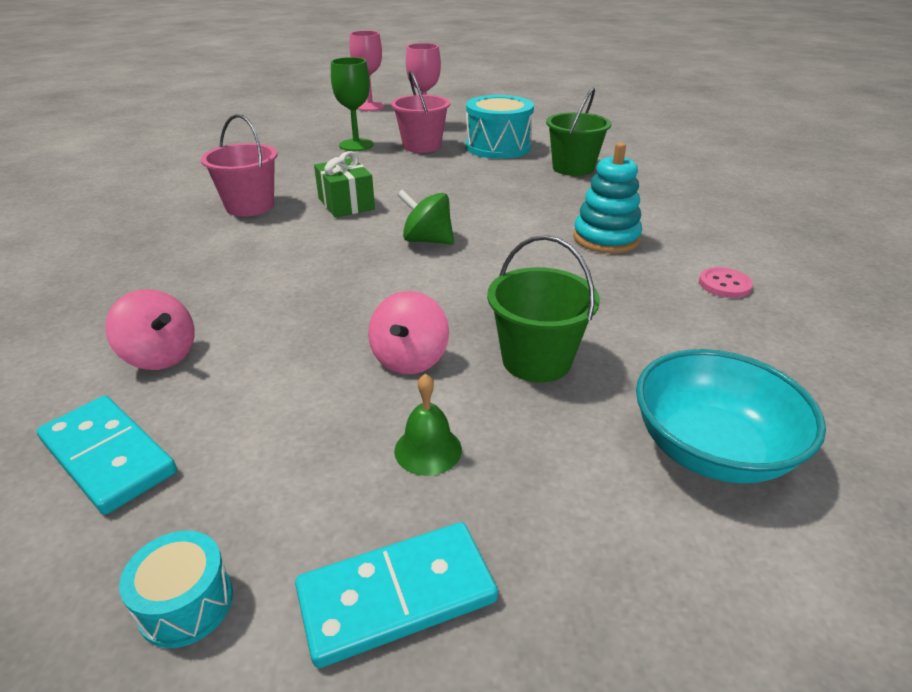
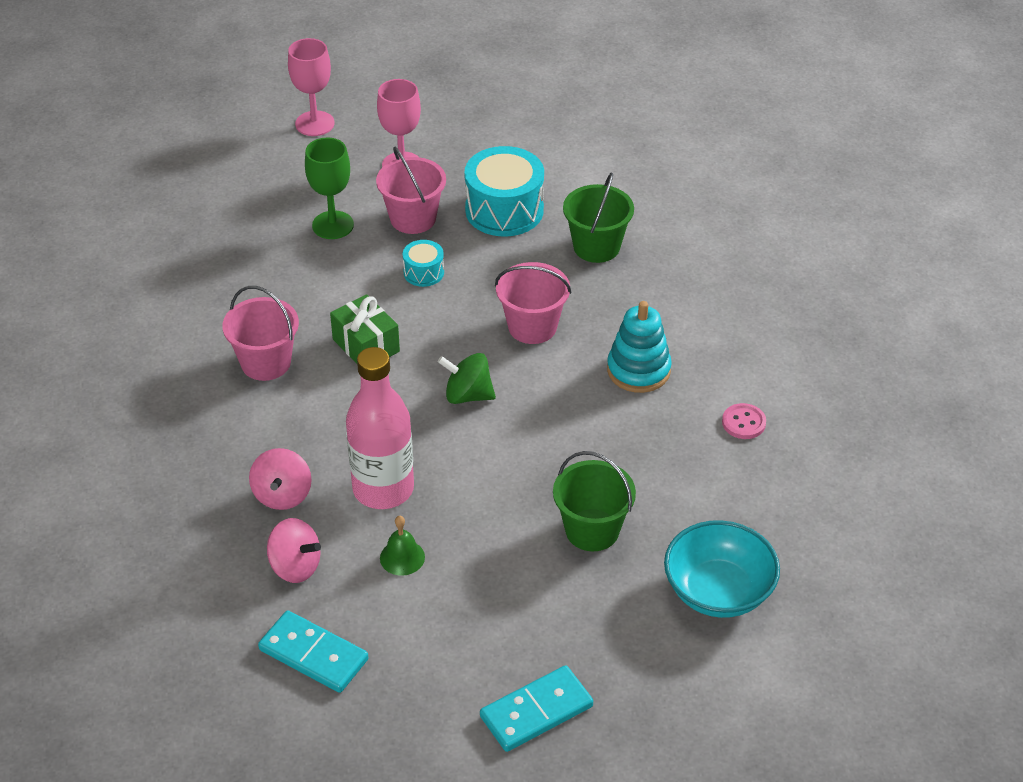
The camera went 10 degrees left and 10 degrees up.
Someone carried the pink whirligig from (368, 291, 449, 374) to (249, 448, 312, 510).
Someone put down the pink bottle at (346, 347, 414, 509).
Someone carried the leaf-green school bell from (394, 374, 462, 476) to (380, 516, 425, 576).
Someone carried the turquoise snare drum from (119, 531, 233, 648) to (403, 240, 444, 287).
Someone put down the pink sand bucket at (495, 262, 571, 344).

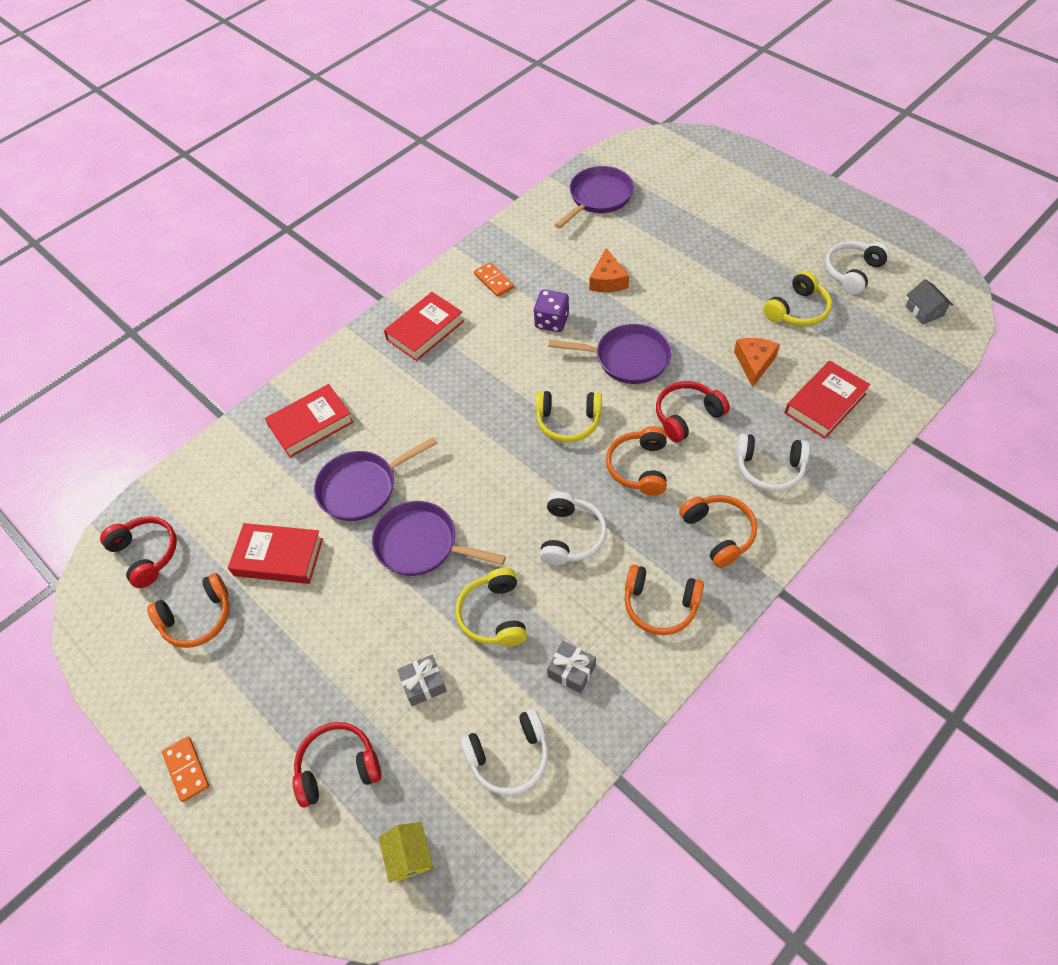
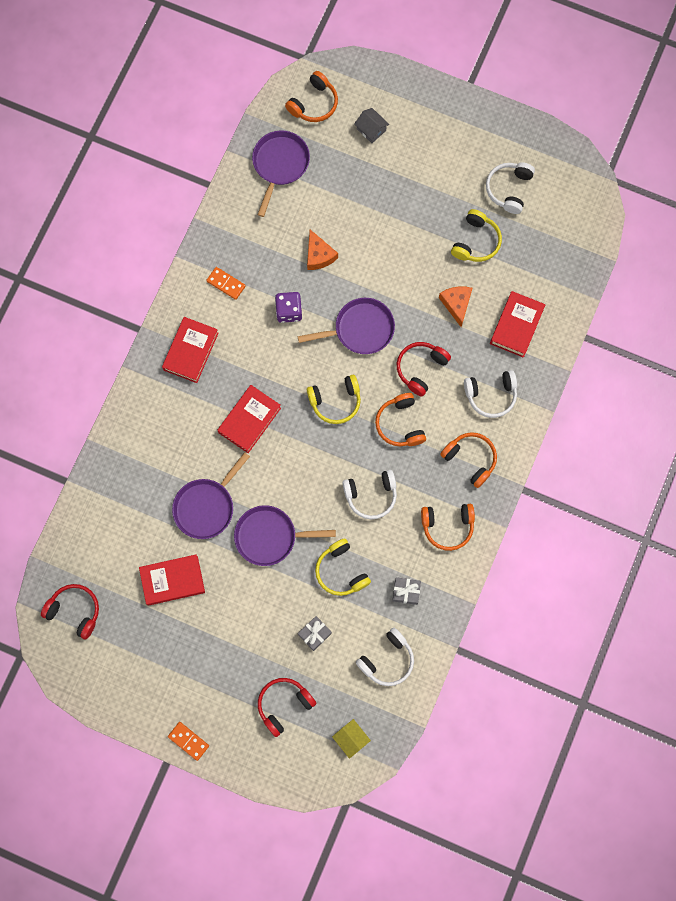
The camera went 25 degrees left and 20 degrees up.
Someone carried the crimson hardcover from (265, 384, 354, 458) to (218, 385, 281, 453).
Someone carried the orange headphones from (147, 573, 229, 648) to (285, 71, 338, 122).
Someone rotated the pure white headphones at (540, 492, 607, 565) by 90 degrees clockwise.
Someone carried the gray cottage from (906, 279, 953, 324) to (354, 108, 389, 143).

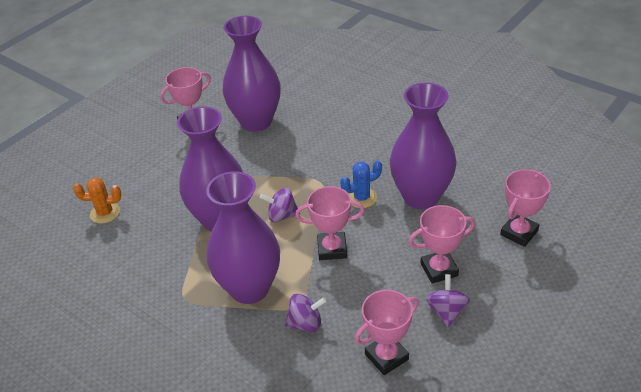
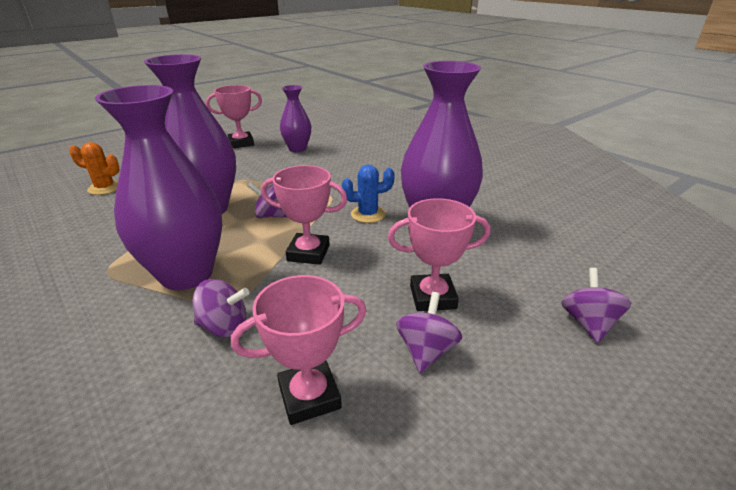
The camera went 10 degrees right and 10 degrees down.
Someone scaled the violet flower vase at (223, 16, 281, 132) by 0.56.
Someone put down the violet whirligig at (561, 268, 631, 343).
Someone took away the pink trophy at (500, 169, 551, 247).

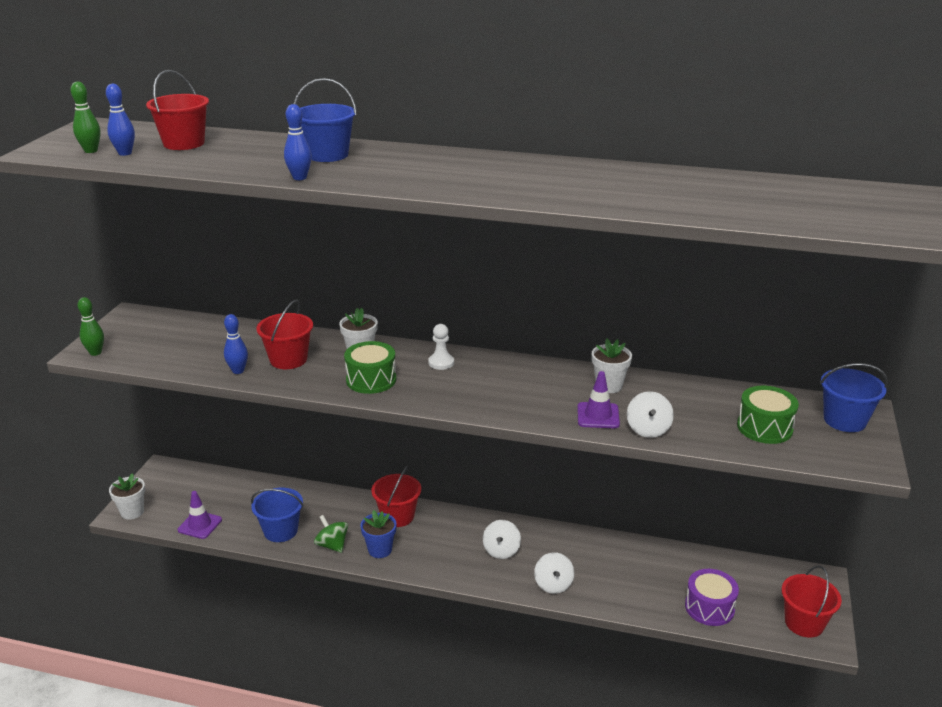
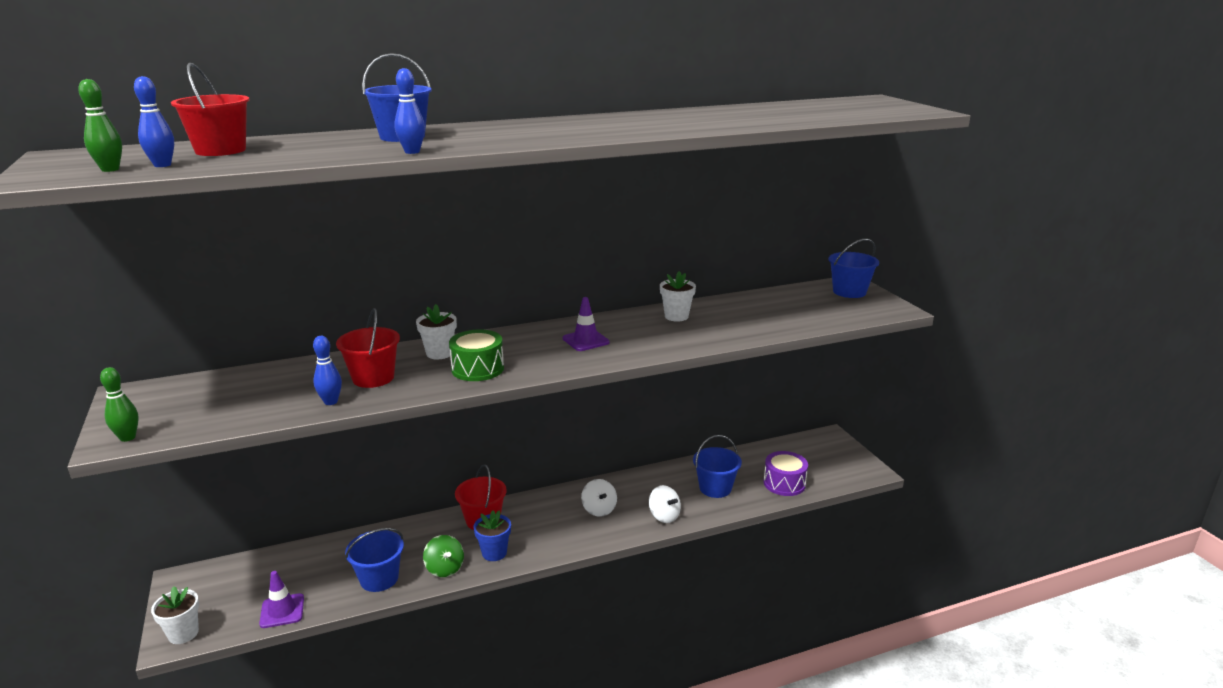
The camera went 35 degrees left and 5 degrees down.
Someone rotated the leaf-green whirligig at (314, 515, 348, 553) by 135 degrees counterclockwise.
Someone carried the violet road cone from (577, 371, 620, 428) to (563, 297, 610, 351).
Someone put down the blue sand bucket at (693, 435, 742, 498).
Someone took away the pure white chess pawn at (428, 324, 454, 370).
Someone took away the pure white whirligig at (627, 391, 674, 438).
Someone took away the leaf-green snare drum at (737, 386, 799, 444).
Someone took away the crimson sand bucket at (781, 565, 842, 638).

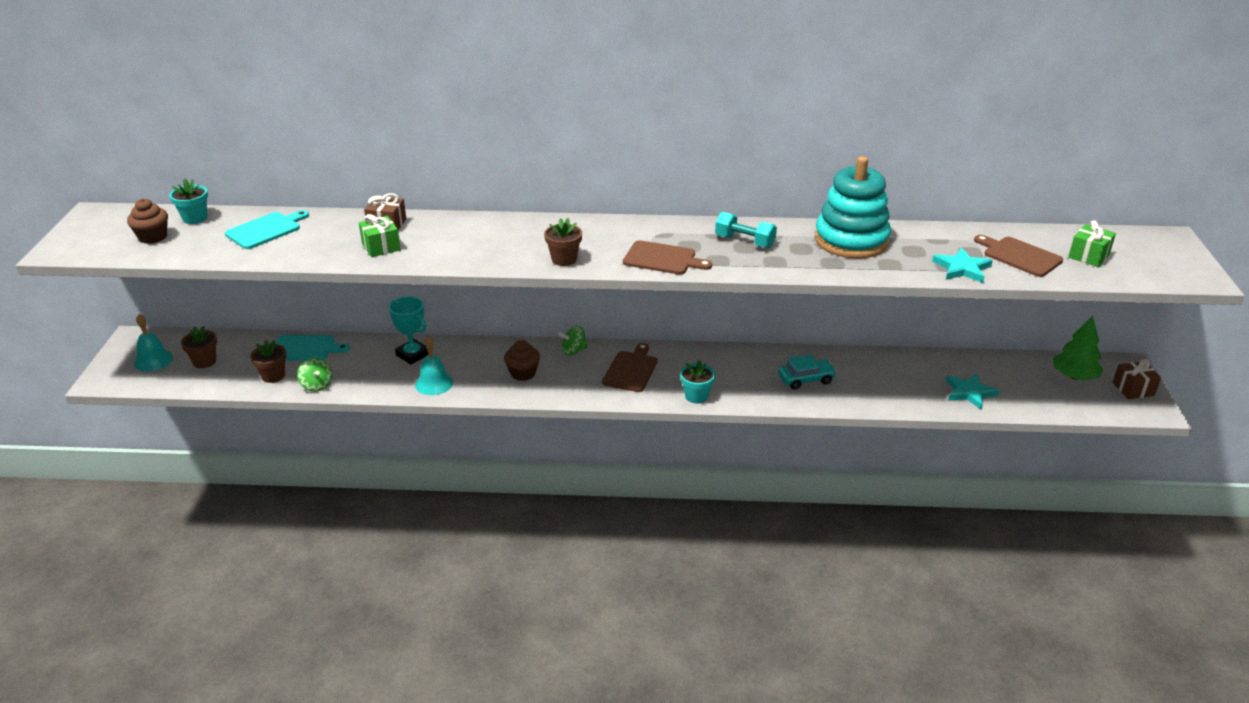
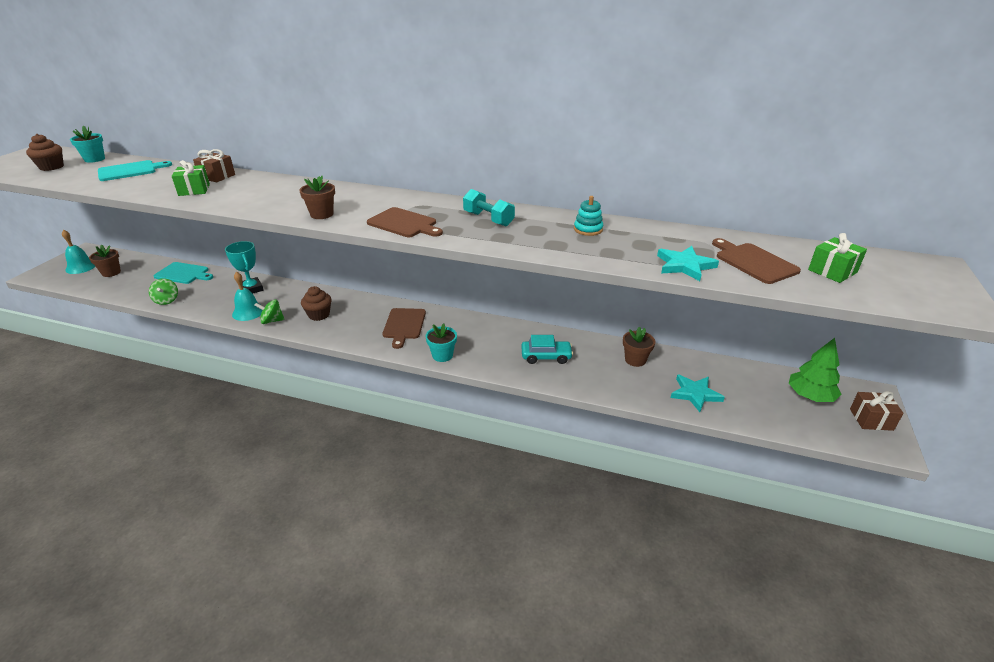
The camera went 15 degrees right and 0 degrees up.
Someone carried the leaf-green whirligig from (558, 326, 588, 356) to (254, 299, 285, 324).
Someone rotated the dark brown chopping board at (602, 343, 658, 392) by 150 degrees clockwise.
Someone scaled the turquoise stacking toy at (815, 156, 891, 259) by 0.41.
Someone carried the dark brown flower pot from (250, 340, 286, 383) to (623, 327, 655, 367).

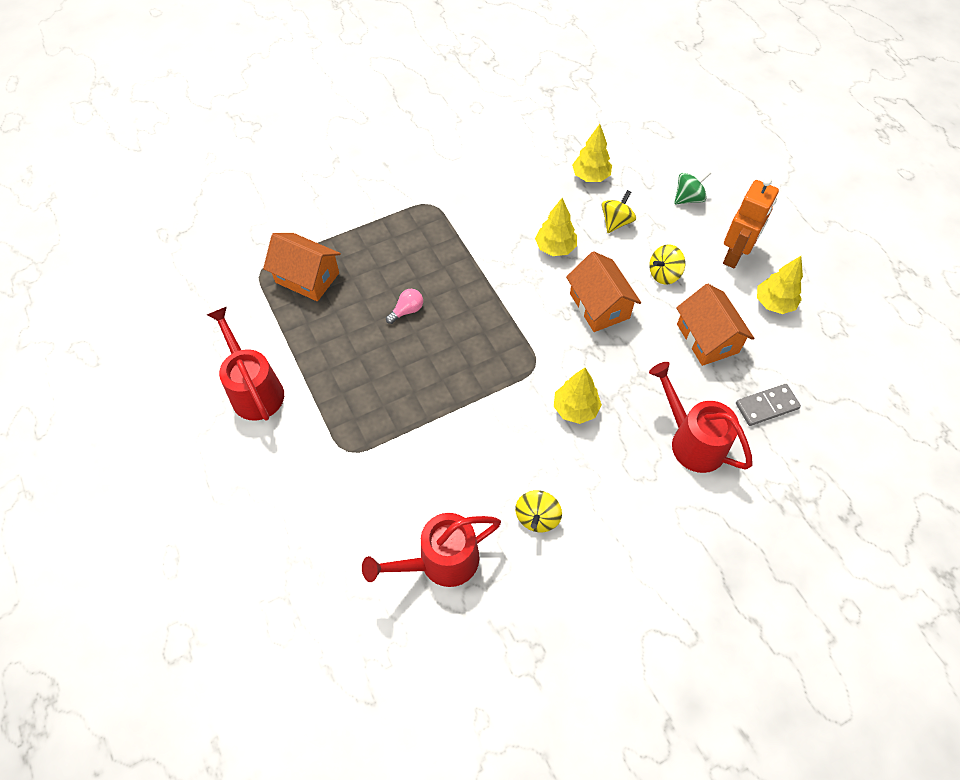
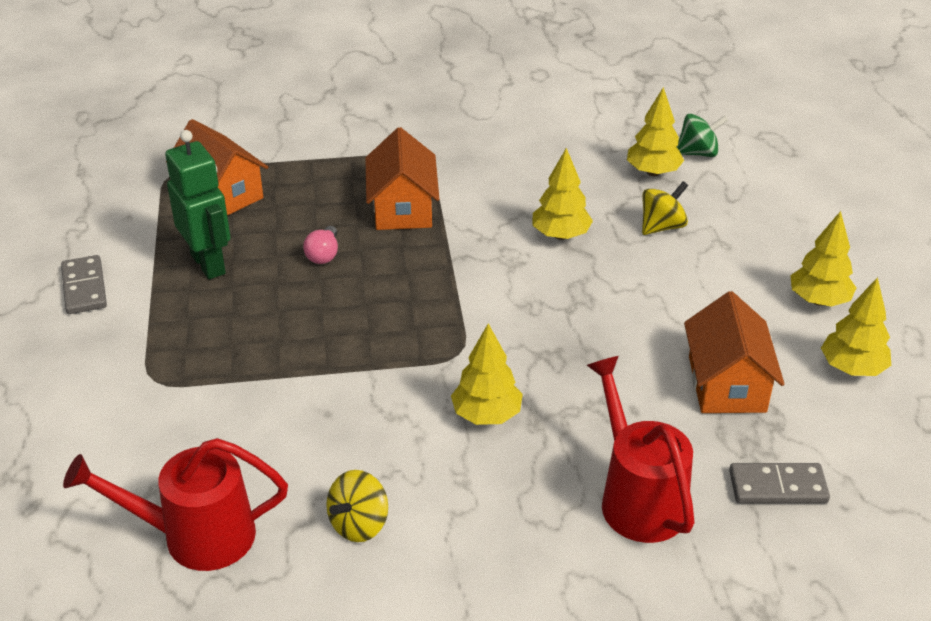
The camera went 20 degrees right and 20 degrees down.
Someone swapped the crimson watering pot at (207, 307, 284, 421) for the gray domino piece at (61, 255, 107, 314).
Someone put down the leaf-green robot at (165, 130, 231, 279).
Someone rotated the pink bulb at (386, 289, 423, 324) by 120 degrees clockwise.
Someone carried the orange cottage from (566, 251, 641, 332) to (365, 127, 439, 230).
Someone carried the leaf-green whirligig from (674, 170, 711, 204) to (676, 113, 728, 157).
Someone swapped the orange robot at (723, 177, 779, 268) for the yellow fir tree at (790, 211, 856, 307).
Someone took away the yellow whirligig at (649, 244, 685, 284).

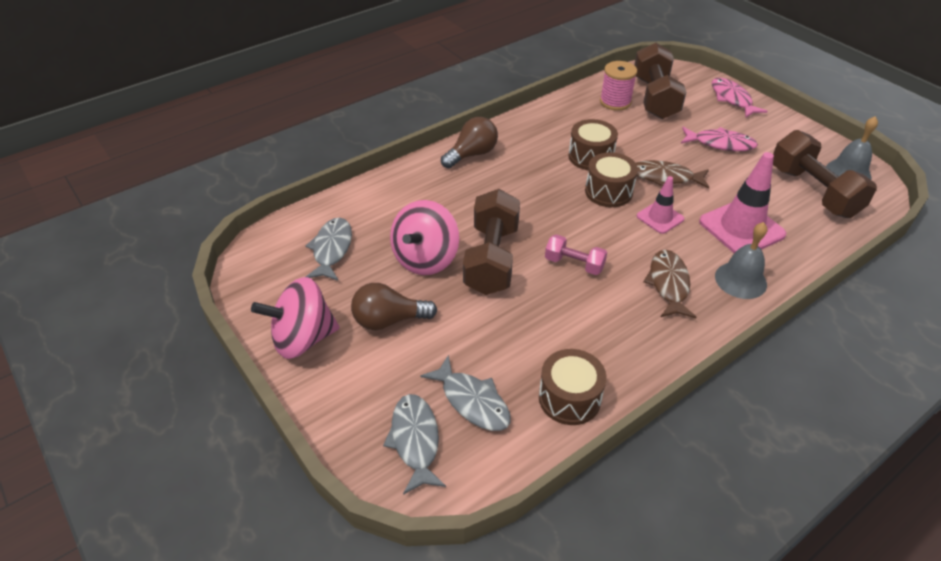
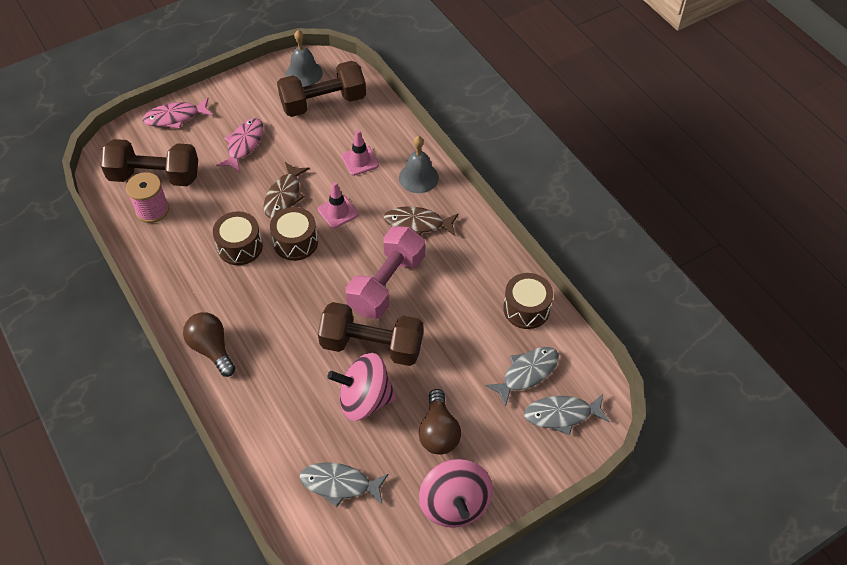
The camera went 85 degrees left and 10 degrees up.
Someone rotated the pink whirligig at (390, 200, 459, 275) by 150 degrees clockwise.
Someone scaled the pink road cone at (699, 152, 786, 253) by 0.57.
Someone scaled the pink dumbbell at (545, 234, 607, 275) by 1.88.

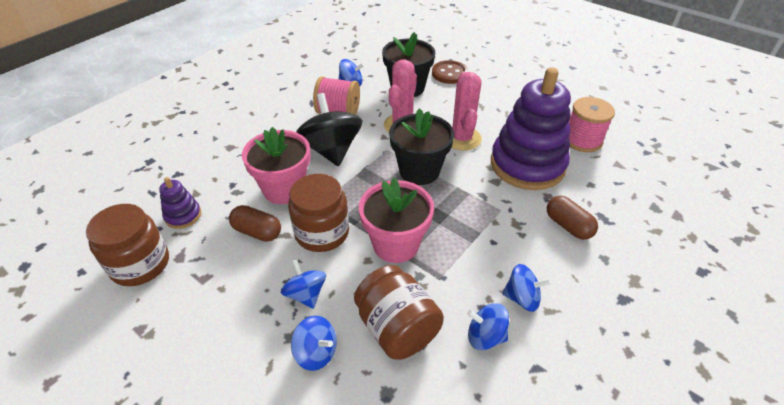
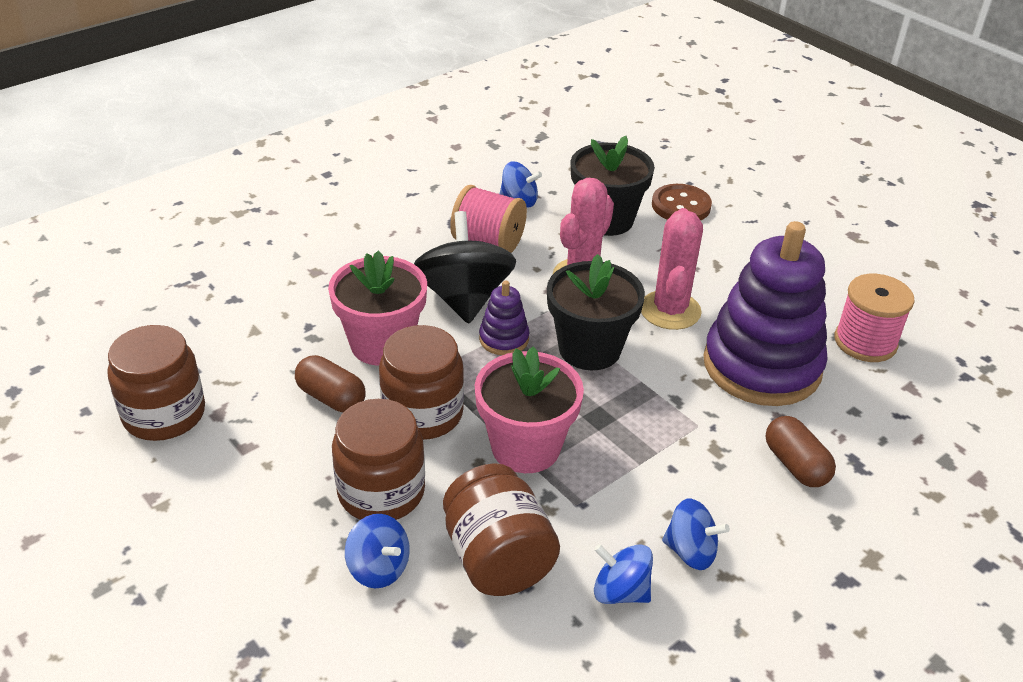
The camera went 10 degrees right and 5 degrees down.
Someone swapped the blue whirligig at (281, 259, 326, 309) for the dark brown jam jar at (332, 399, 425, 520).
Someone carried the violet stacking toy from (159, 177, 201, 229) to (479, 280, 529, 355).

